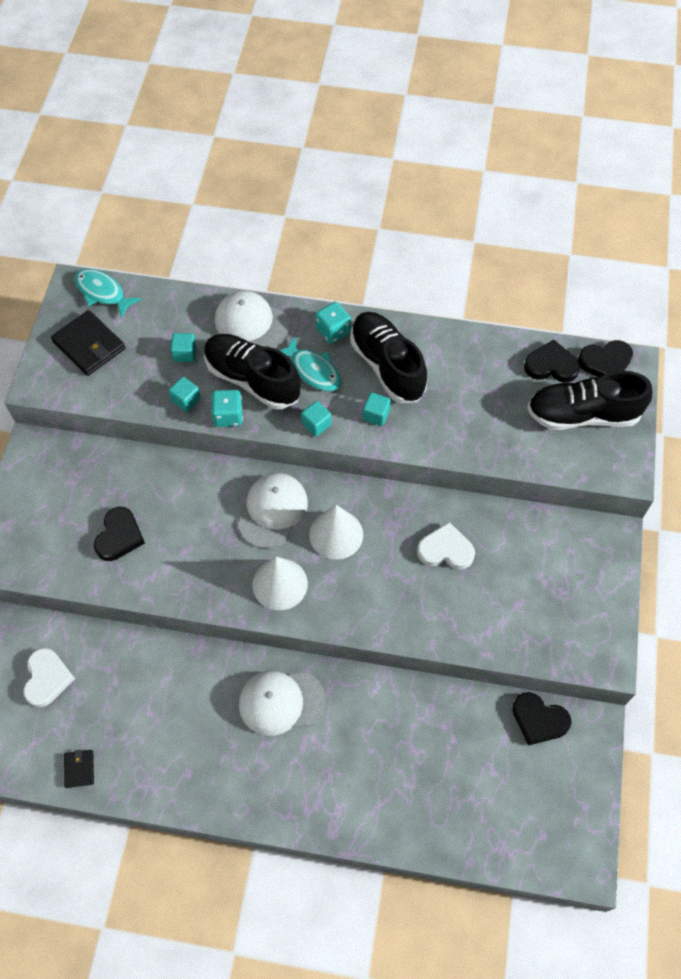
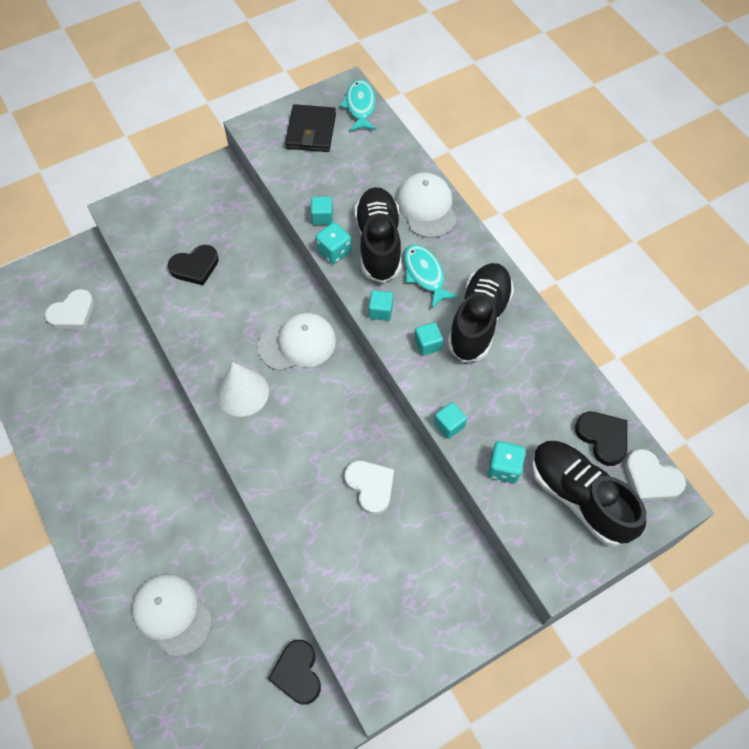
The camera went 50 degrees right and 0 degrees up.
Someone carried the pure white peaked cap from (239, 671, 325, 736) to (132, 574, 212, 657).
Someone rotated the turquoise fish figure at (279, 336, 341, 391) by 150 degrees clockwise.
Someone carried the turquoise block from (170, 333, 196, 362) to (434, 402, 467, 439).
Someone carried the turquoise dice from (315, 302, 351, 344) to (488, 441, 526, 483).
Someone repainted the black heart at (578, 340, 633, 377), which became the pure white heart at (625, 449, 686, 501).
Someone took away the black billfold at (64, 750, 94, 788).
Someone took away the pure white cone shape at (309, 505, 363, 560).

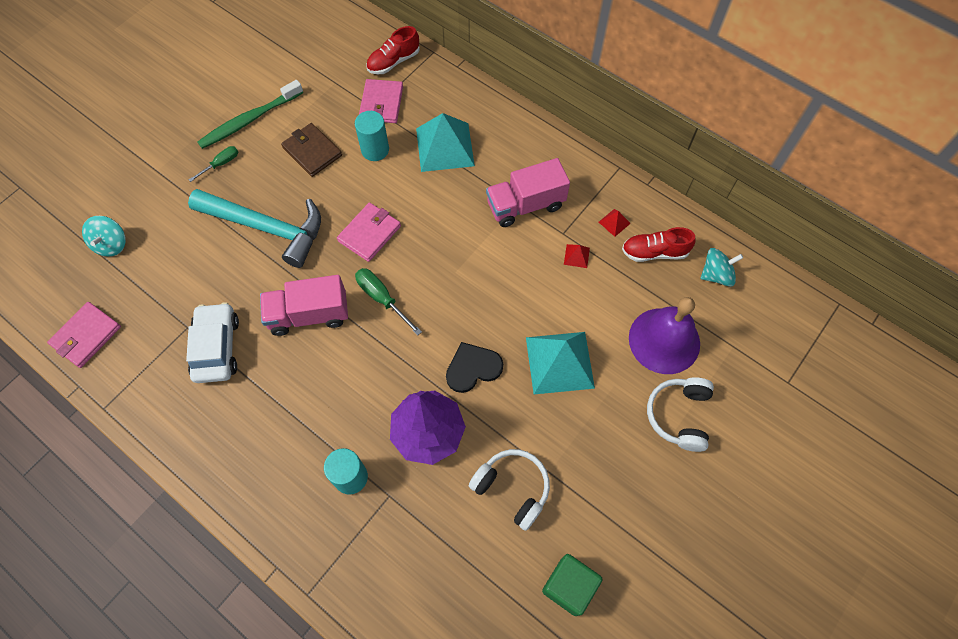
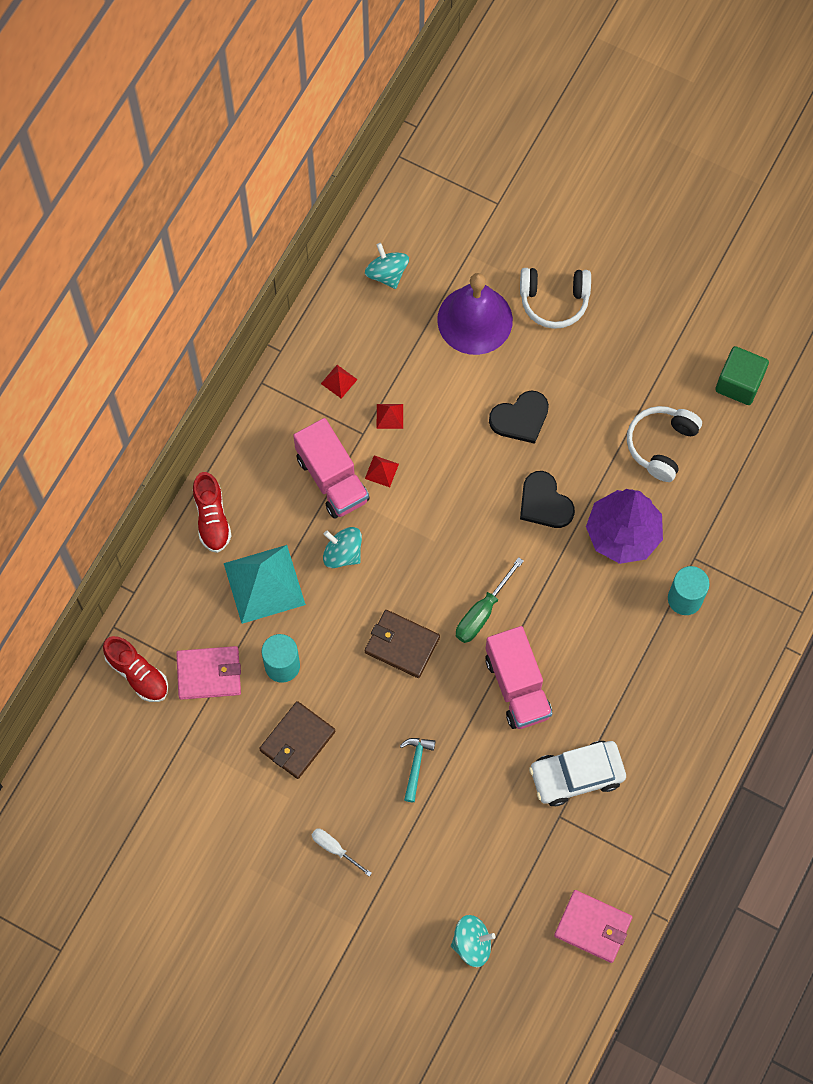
The camera went 100 degrees left and 5 degrees up.
Someone carried the crimson shoe from (622, 227, 696, 262) to (193, 472, 232, 553).
Someone repainted the leaf-green hand screwdriver at (189, 146, 238, 182), which became the pure white hand screwdriver at (312, 829, 372, 876).
Someone put down the turquoise whirligig at (323, 527, 362, 568).
Someone put down the crimson pyramid shape at (365, 455, 399, 487).
Someone repainted the pink billfold at (337, 202, 401, 262), which became the dark brown billfold at (365, 610, 440, 678).
Someone scaled the turquoise carpenter's hammer at (188, 189, 321, 268) by 0.40.
Someone swapped the turquoise pyramid shape at (526, 332, 595, 394) for the black heart at (489, 390, 549, 444).
Someone took away the leaf-green tooth brush at (198, 80, 303, 149).

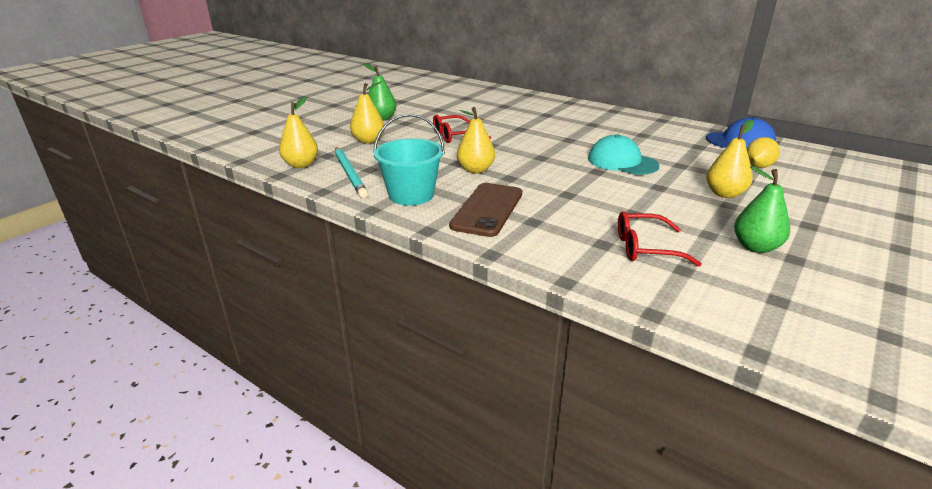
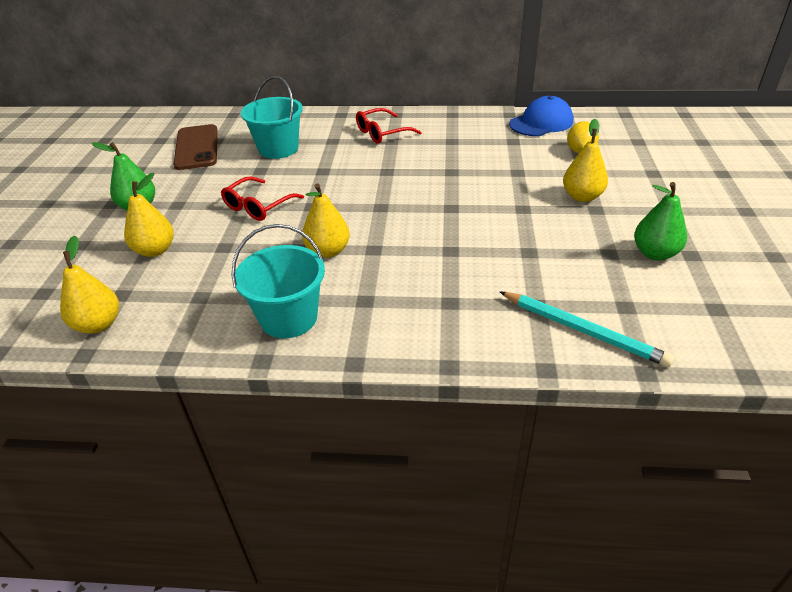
The camera went 30 degrees left and 10 degrees up.
Someone carried the dark brown mobile phone from (449, 183, 522, 237) to (173, 124, 218, 170).
Someone put down the turquoise sand bucket at (241, 76, 303, 159).
Someone carried the crimson glasses from (618, 211, 702, 267) to (356, 108, 422, 144).
Someone carried the turquoise pencil from (335, 147, 368, 198) to (499, 291, 675, 367).
Someone took away the turquoise peaked cap at (588, 134, 659, 175).

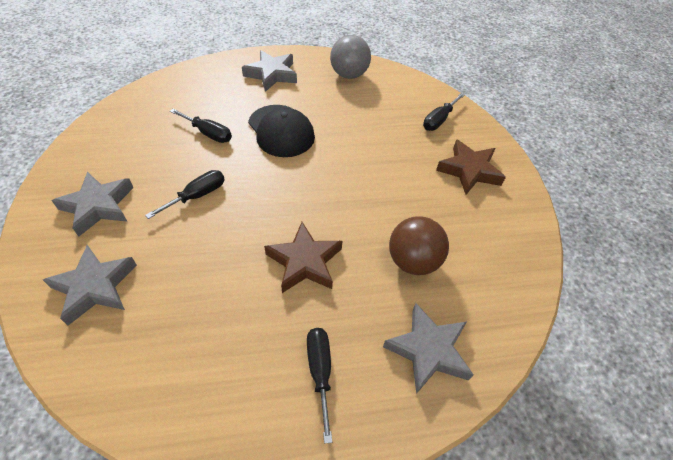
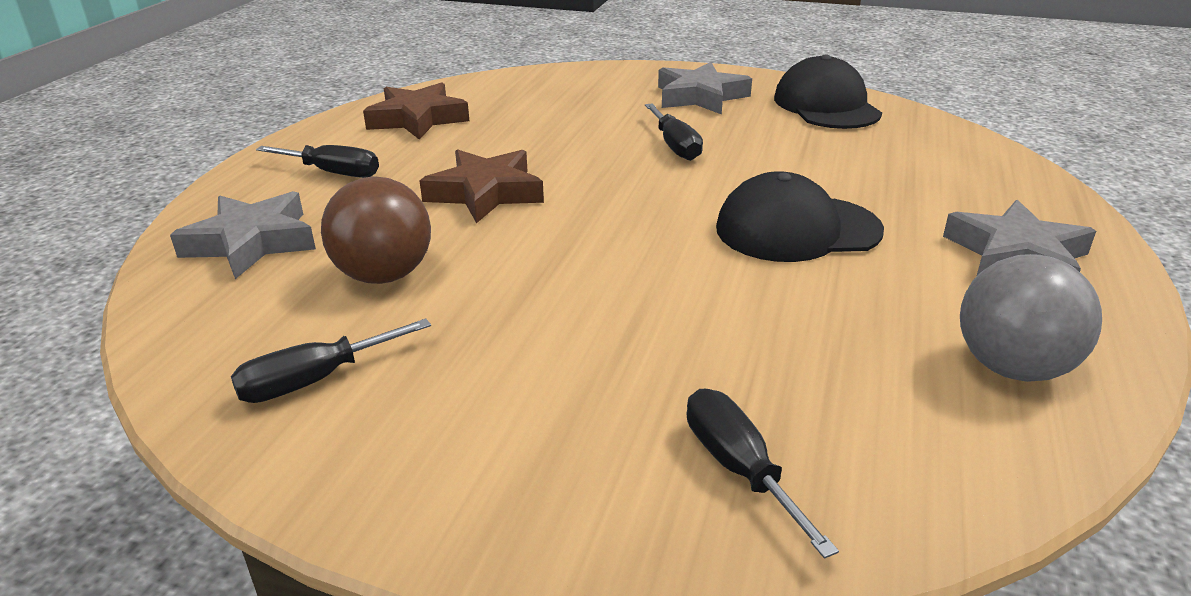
The camera went 120 degrees right and 20 degrees down.
Someone carried the black hand screwdriver from (170, 109, 232, 143) to (231, 318, 431, 403).
Someone carried the dark brown five-pointed star from (436, 139, 506, 194) to (363, 82, 469, 140).
Someone put down the black peaked cap at (774, 55, 882, 129).
Someone took away the gray five-pointed star at (43, 245, 137, 326).

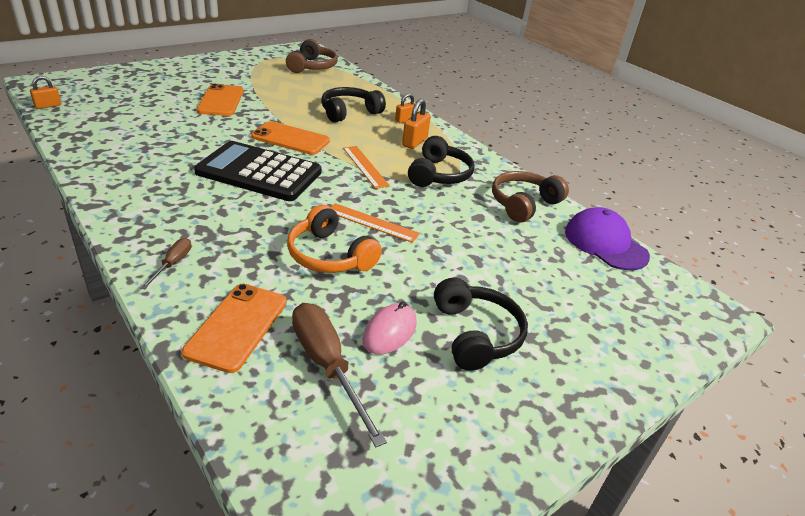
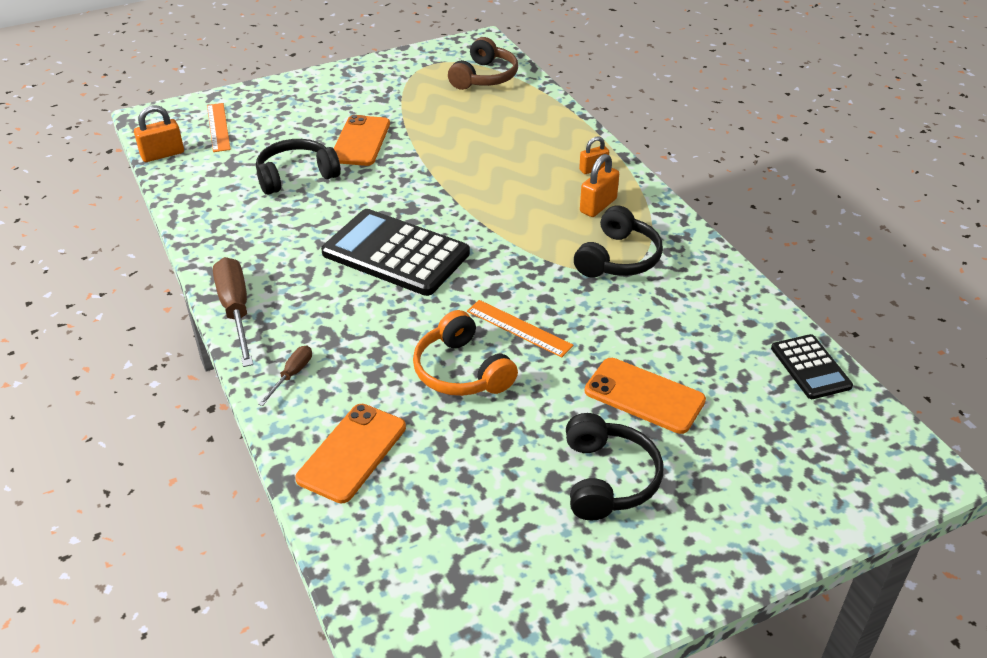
The camera went 15 degrees right and 5 degrees up.
Someone scaled the orange padlock at (30, 76, 61, 109) by 1.50.
Someone carried the orange straightedge from (343, 146, 390, 189) to (207, 103, 231, 152).
Someone carried the dark brown hand screwdriver from (292, 303, 387, 447) to (213, 257, 253, 367).
Someone carried the black headphones from (321, 87, 386, 122) to (256, 139, 341, 195).
Someone carried the orange mobile phone from (251, 121, 330, 155) to (585, 358, 706, 434).
Someone swapped the violet peaked cap at (565, 207, 650, 270) for the black adding machine at (771, 334, 853, 399).
Someone took away the pink mouse at (362, 301, 417, 354).
Someone took away the dark brown headphones at (492, 171, 569, 223).

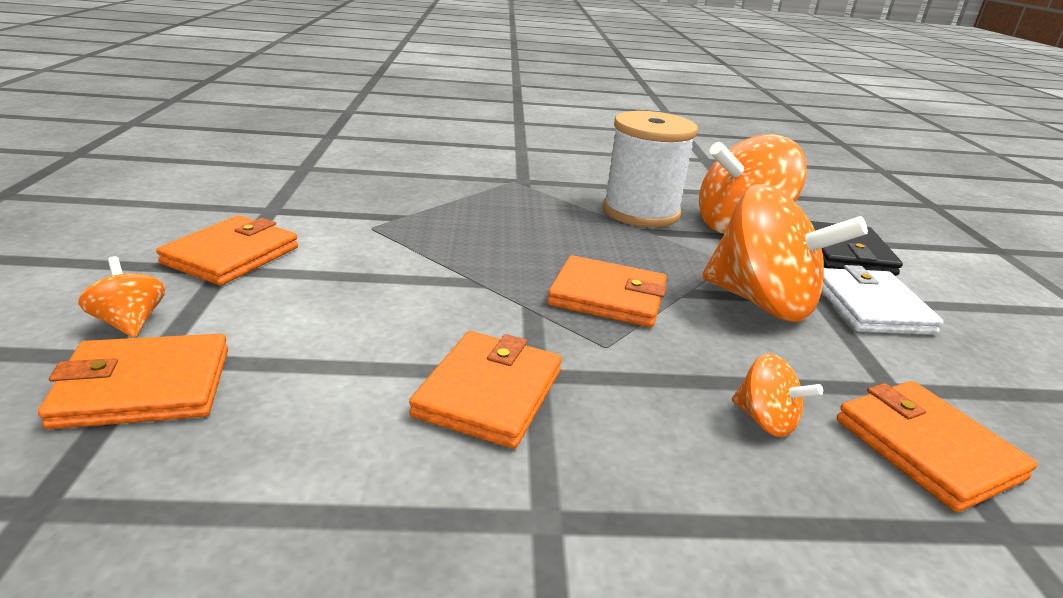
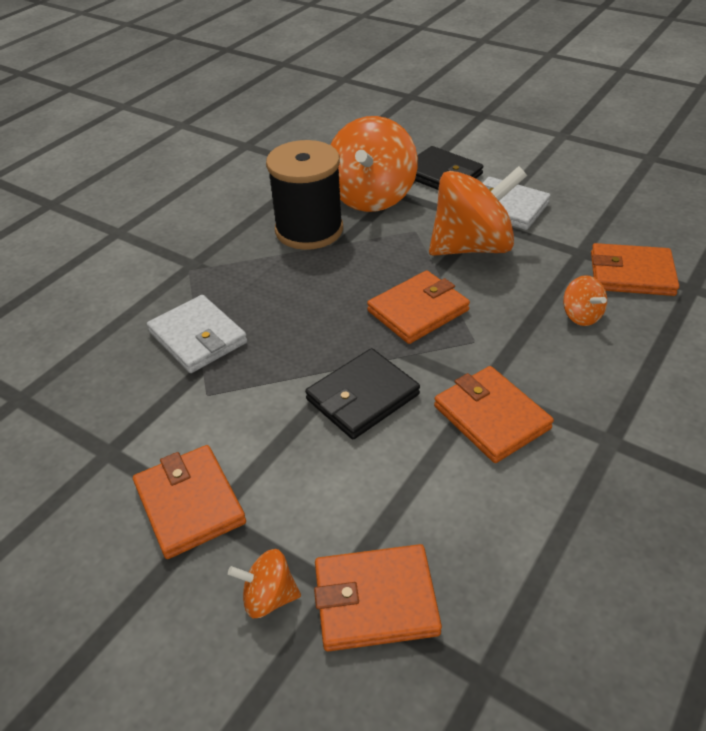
The camera went 50 degrees left and 15 degrees up.
Someone put down the pure white billfold at (147, 295, 247, 373).
Someone repainted the pure white bobbin at (603, 111, 698, 227), which became the black bobbin at (266, 140, 343, 250).
Someone put down the black billfold at (305, 348, 420, 439).
Someone rotated the orange billfold at (38, 333, 228, 429) by 60 degrees clockwise.
Someone rotated the orange whirligig at (732, 353, 823, 437) by 75 degrees clockwise.

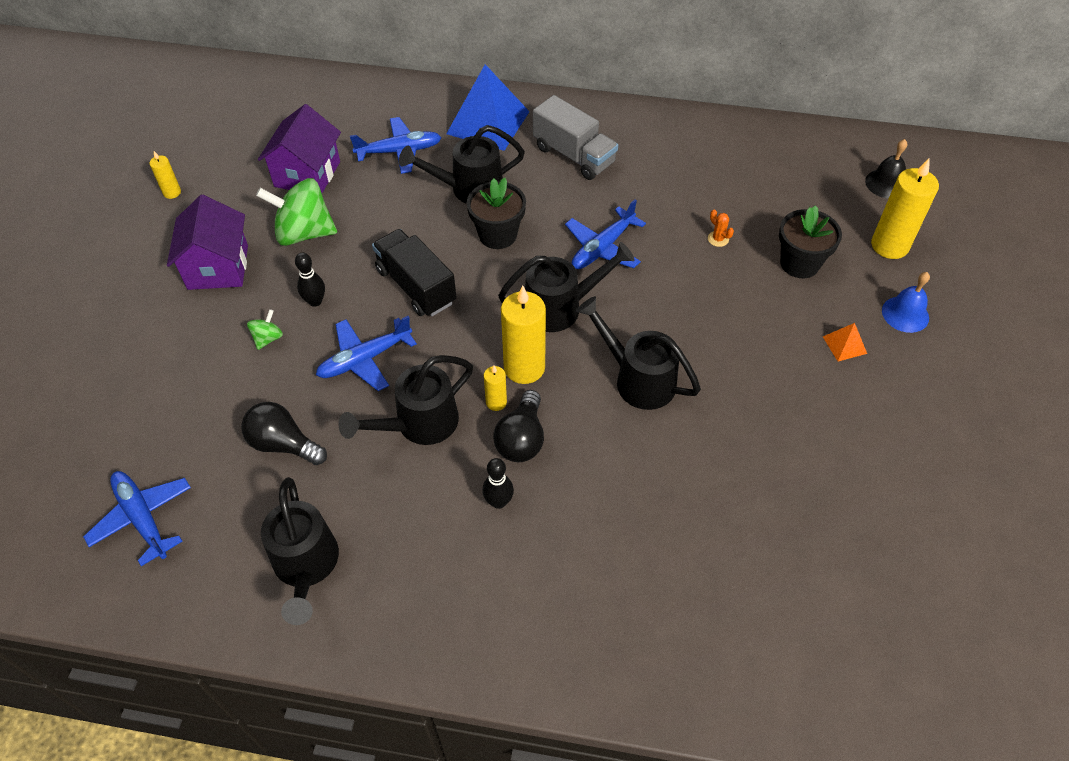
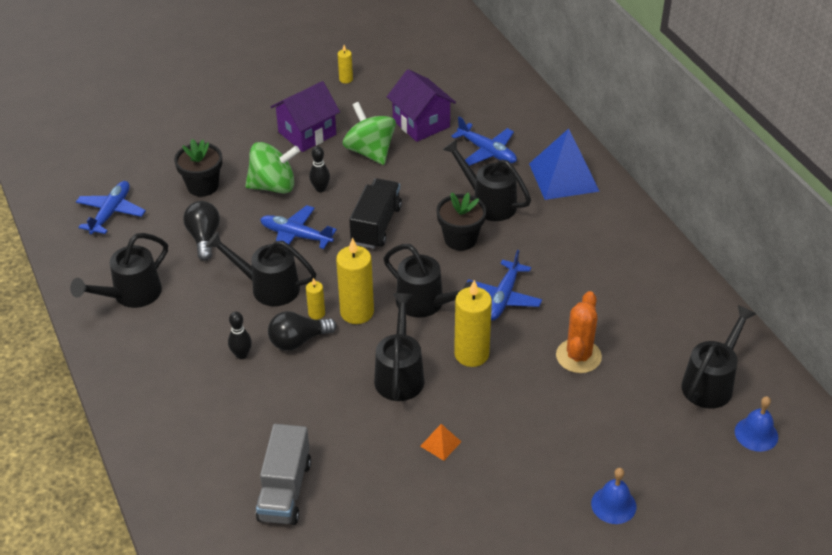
The camera went 55 degrees right and 10 degrees down.
Someone carried the black flower pot from (779, 205, 842, 278) to (174, 139, 222, 197).
Someone scaled the leaf-green whirligig at (247, 309, 283, 350) by 2.19.
Someone carried the gray toy truck from (533, 95, 618, 180) to (256, 424, 311, 525).
Someone rotated the violet cottage at (258, 104, 341, 193) by 75 degrees clockwise.
Someone carried the orange pyramid shape from (823, 323, 867, 361) to (420, 424, 461, 461).
Someone carried the yellow wax candle from (871, 158, 939, 259) to (454, 280, 492, 367).
Someone rotated the blue toy plane at (565, 199, 646, 269) by 75 degrees counterclockwise.
Someone scaled the orange saguaro cactus at (708, 209, 734, 247) by 2.29.
Someone put down the black watering pot at (681, 305, 756, 409).
Someone repainted the black school bell at (865, 139, 907, 199), which became the blue school bell at (735, 396, 778, 452).

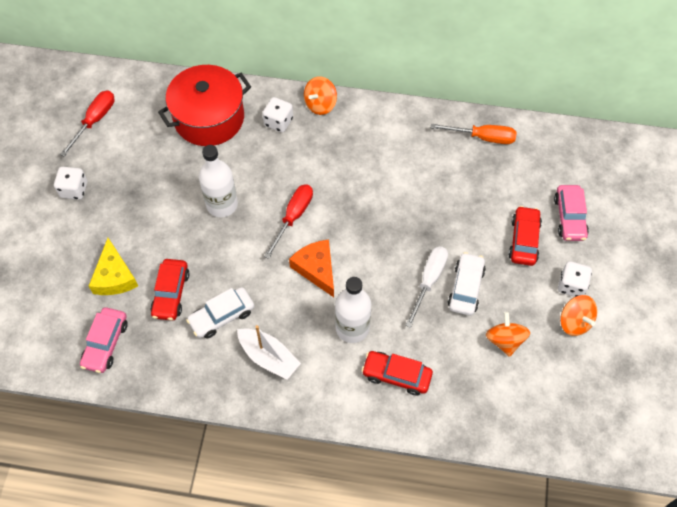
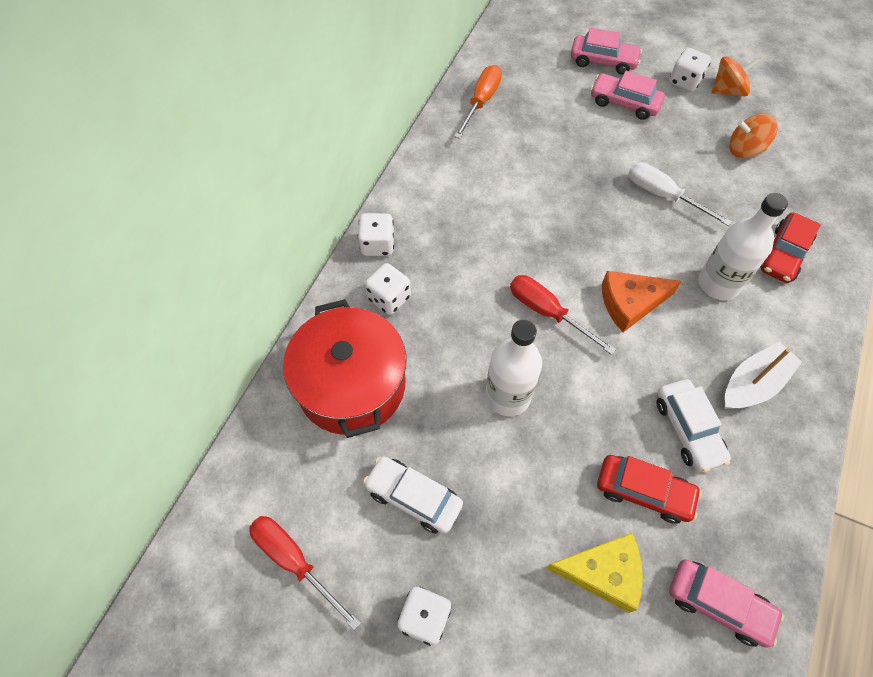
The camera went 75 degrees left and 0 degrees up.
Someone swapped the orange whirligig at (304, 76, 337, 115) for the pure white dice at (358, 213, 394, 256).
Someone carried the pure white toy car from (448, 252, 486, 315) to (363, 456, 463, 534).
Someone repainted the crimson toy car at (508, 206, 542, 266), which became the pink toy car at (590, 71, 665, 120).

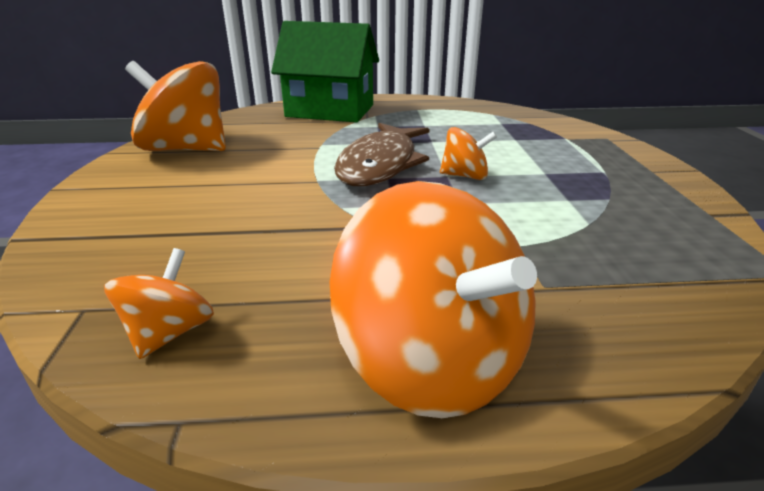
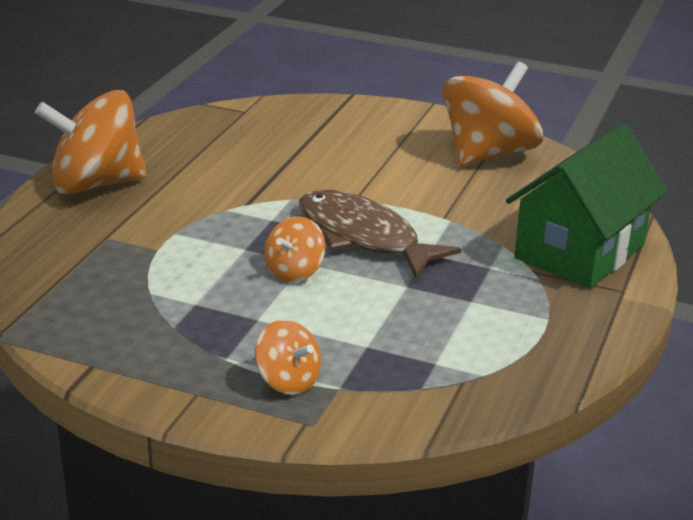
The camera went 115 degrees right and 0 degrees up.
Someone carried the orange whirligig from (104, 248, 214, 359) to (255, 320, 321, 395).

